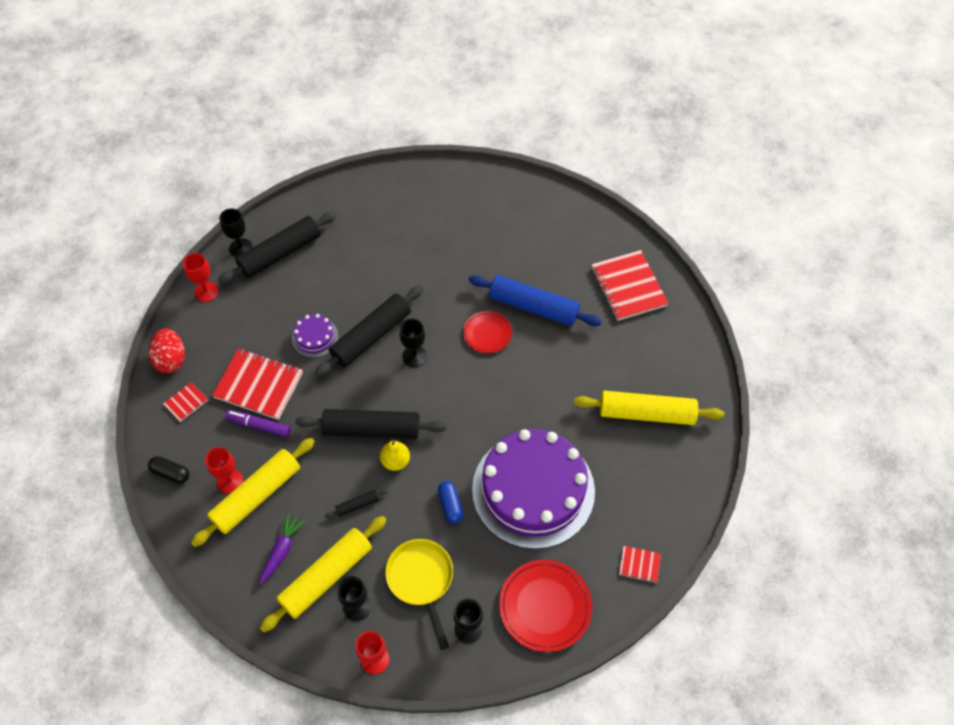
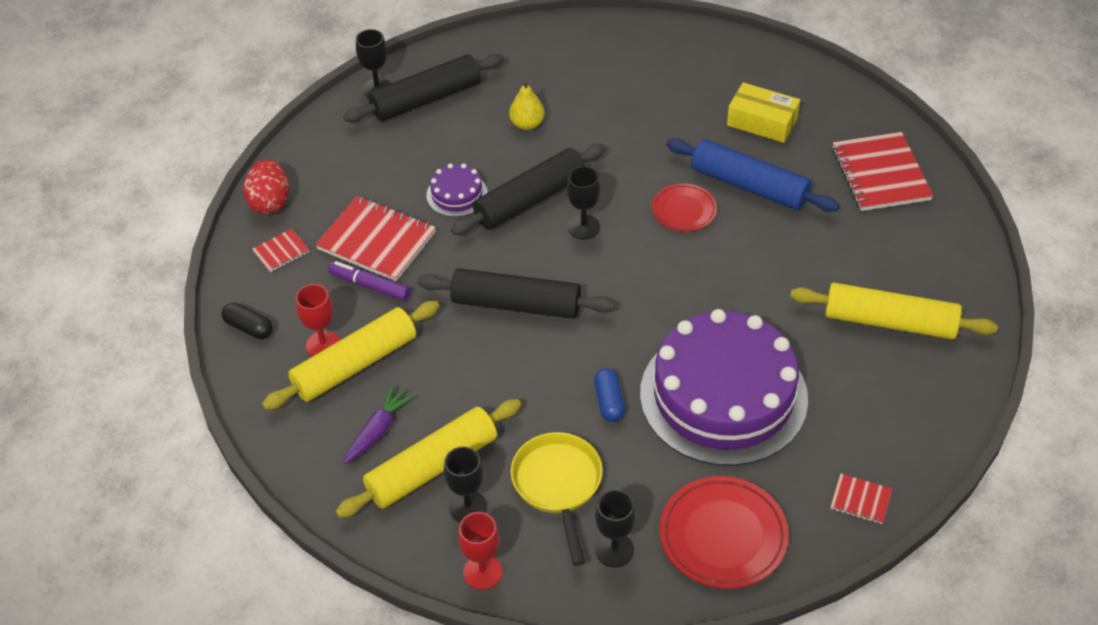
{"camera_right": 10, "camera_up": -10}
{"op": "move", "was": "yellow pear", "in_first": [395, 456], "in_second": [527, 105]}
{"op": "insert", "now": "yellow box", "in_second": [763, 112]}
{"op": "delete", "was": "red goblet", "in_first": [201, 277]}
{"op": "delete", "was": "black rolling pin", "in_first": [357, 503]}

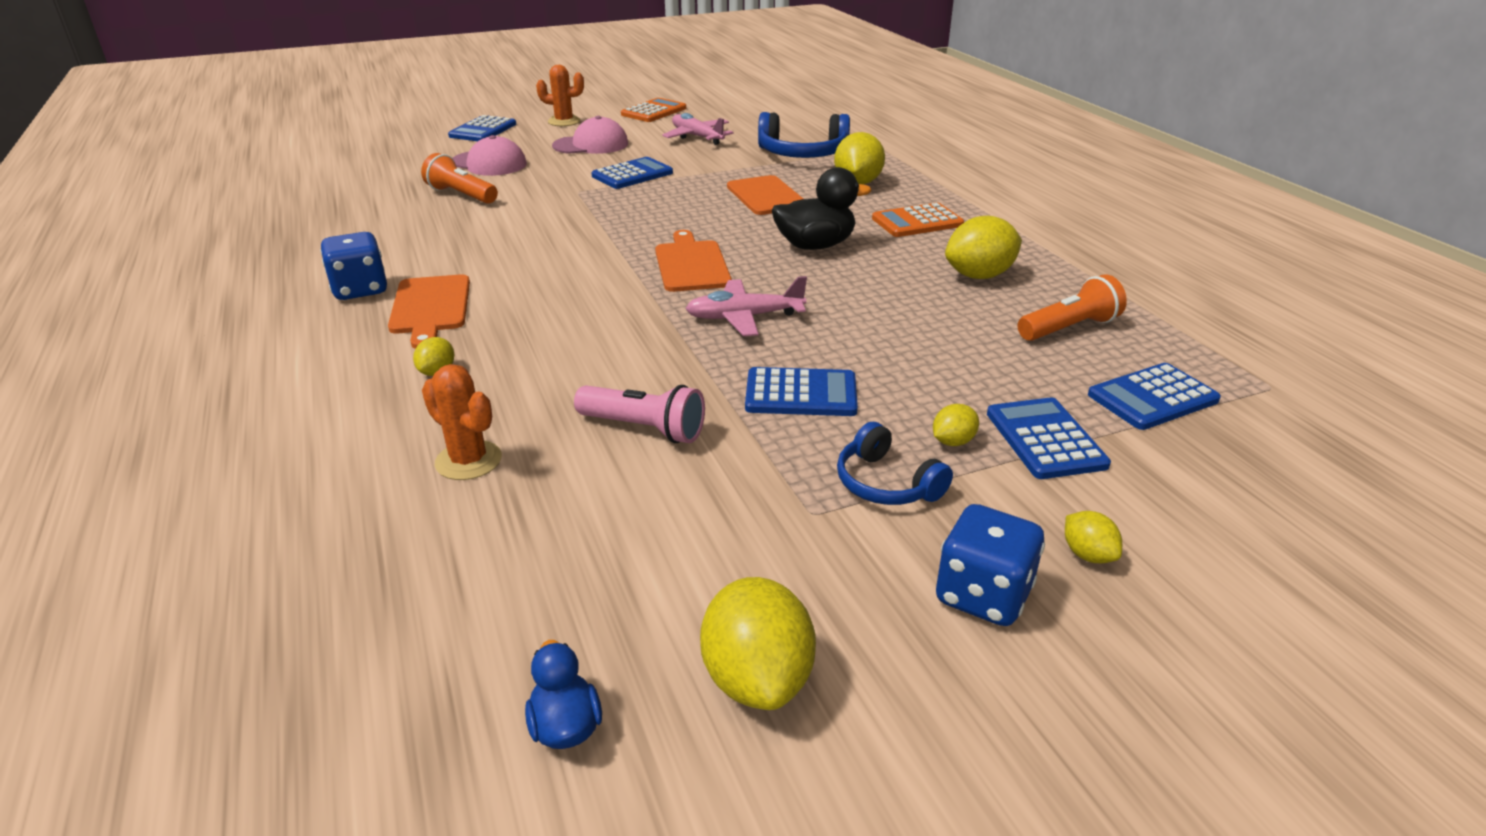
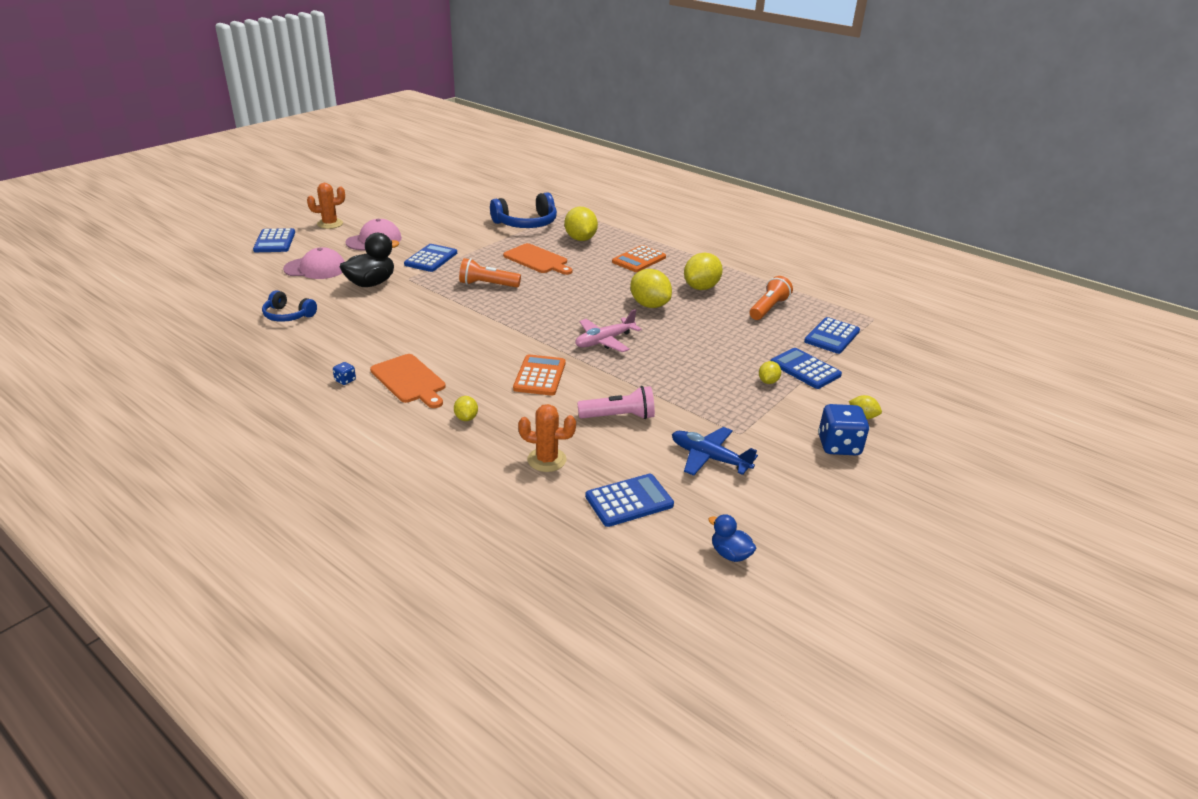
{"camera_right": -30, "camera_up": 0}
{"op": "move", "was": "blue headphones", "in_first": [895, 463], "in_second": [289, 306]}
{"op": "resize", "was": "blue dice", "in_first": [353, 266], "in_second": [344, 373], "ratio": 0.45}
{"op": "move", "was": "black duck", "in_first": [821, 208], "in_second": [370, 260]}
{"op": "move", "was": "orange flashlight", "in_first": [459, 178], "in_second": [490, 272]}
{"op": "move", "was": "orange calculator", "in_first": [653, 110], "in_second": [539, 375]}
{"op": "move", "was": "blue calculator", "in_first": [801, 391], "in_second": [629, 500]}
{"op": "move", "was": "yellow lemon", "in_first": [758, 643], "in_second": [651, 288]}
{"op": "insert", "now": "blue plane", "in_second": [715, 451]}
{"op": "delete", "was": "orange cutting board", "in_first": [693, 261]}
{"op": "delete", "was": "pink plane", "in_first": [698, 129]}

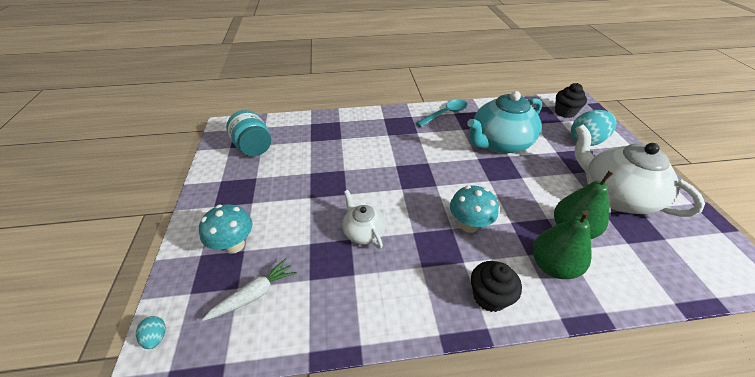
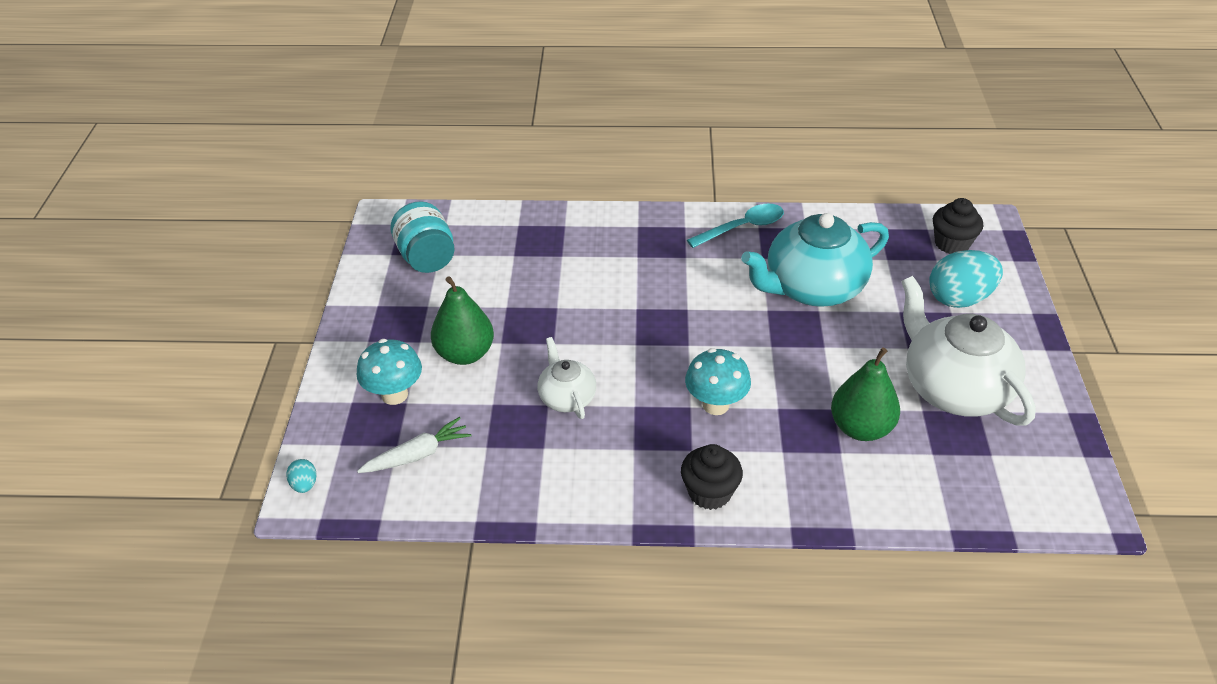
{"camera_right": 10, "camera_up": 0}
{"op": "move", "was": "green pear", "in_first": [562, 244], "in_second": [462, 320]}

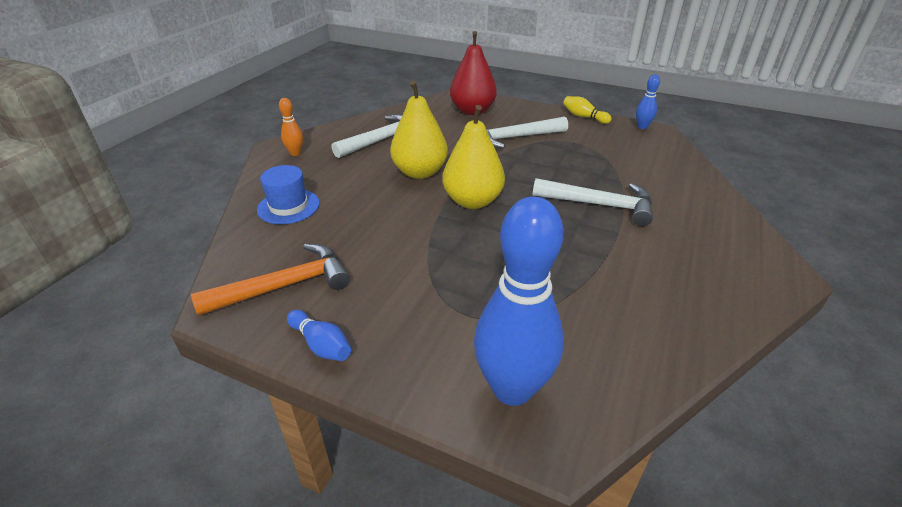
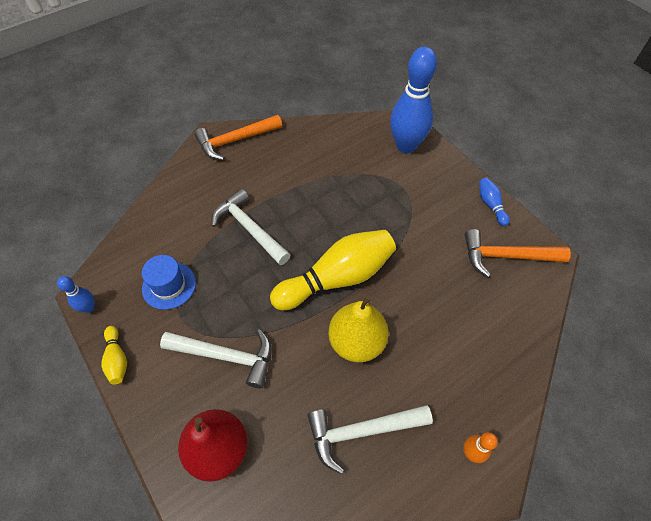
{"camera_right": -150, "camera_up": 20}
{"op": "move", "was": "blue hat", "in_first": [288, 194], "in_second": [169, 282]}
{"op": "insert", "now": "orange hammer", "in_second": [238, 137]}
{"op": "replace", "was": "yellow pear", "now": "yellow bowling pin", "in_first": [473, 157], "in_second": [333, 270]}

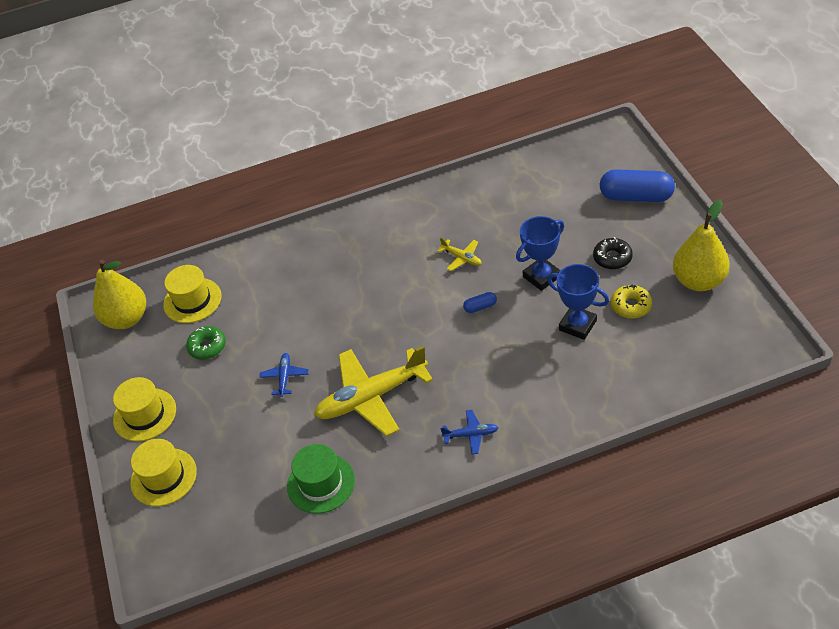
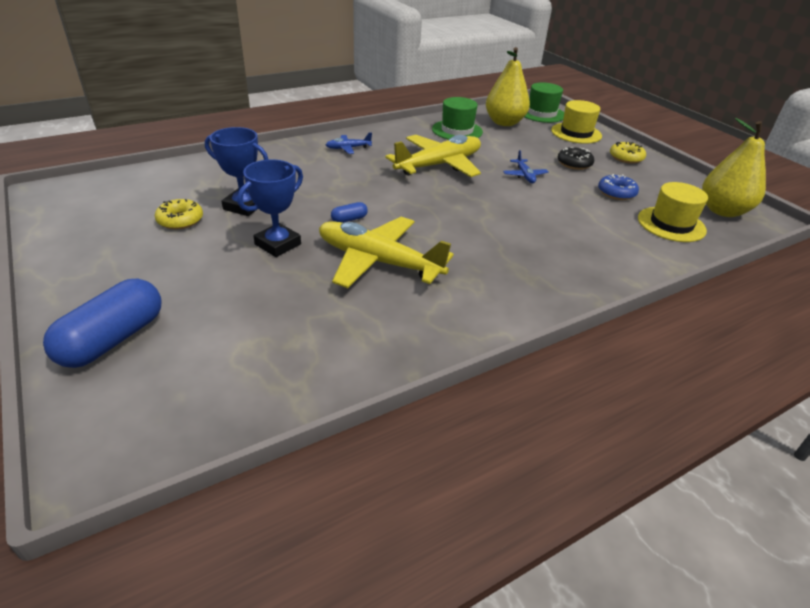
{"camera_right": 160, "camera_up": -10}
{"op": "rotate", "was": "blue capsule", "in_first": [637, 185], "in_second": [102, 323], "clockwise": -60}
{"op": "resize", "was": "yellow plane", "in_first": [459, 254], "in_second": [386, 252], "ratio": 2.26}
{"op": "move", "was": "yellow pear", "in_first": [701, 245], "in_second": [508, 86]}
{"op": "insert", "now": "green hat", "in_second": [544, 102]}
{"op": "move", "was": "black donut", "in_first": [613, 253], "in_second": [576, 158]}
{"op": "recolor", "was": "green donut", "now": "blue donut", "in_first": [206, 343], "in_second": [618, 187]}
{"op": "replace", "was": "yellow hat", "now": "yellow donut", "in_first": [144, 409], "in_second": [628, 153]}

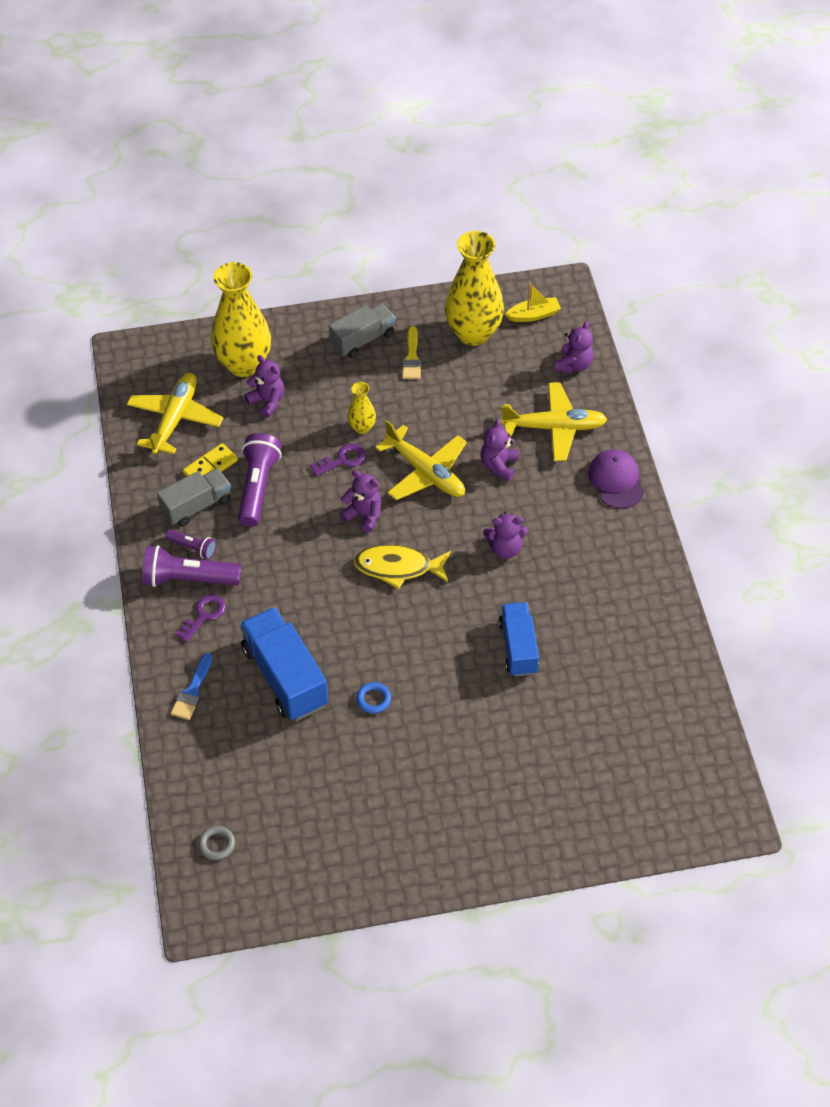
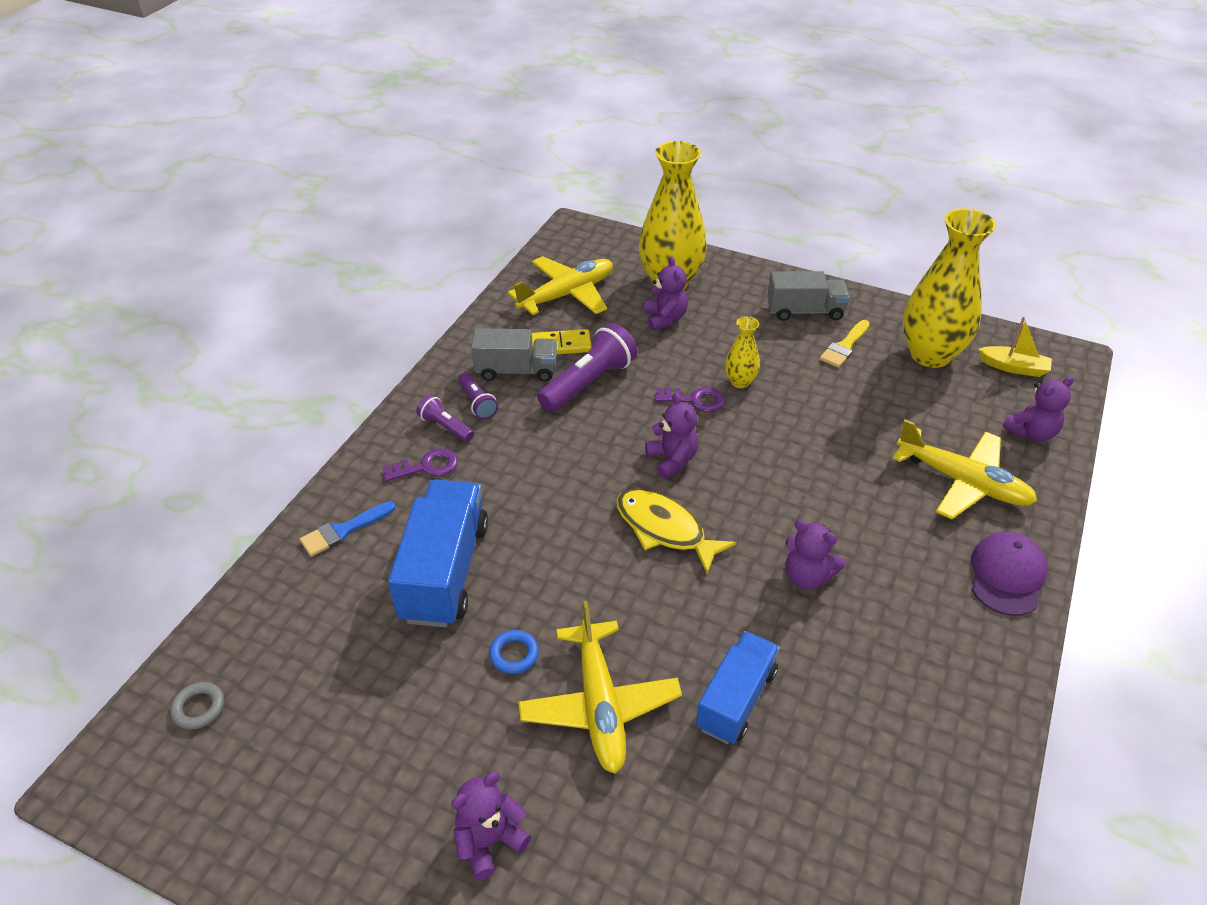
{"camera_right": 35, "camera_up": -10}
{"op": "resize", "was": "purple flashlight", "in_first": [191, 566], "in_second": [445, 418], "ratio": 0.54}
{"op": "move", "was": "purple teddy bear", "in_first": [499, 450], "in_second": [491, 826]}
{"op": "move", "was": "yellow plane", "in_first": [421, 460], "in_second": [600, 687]}

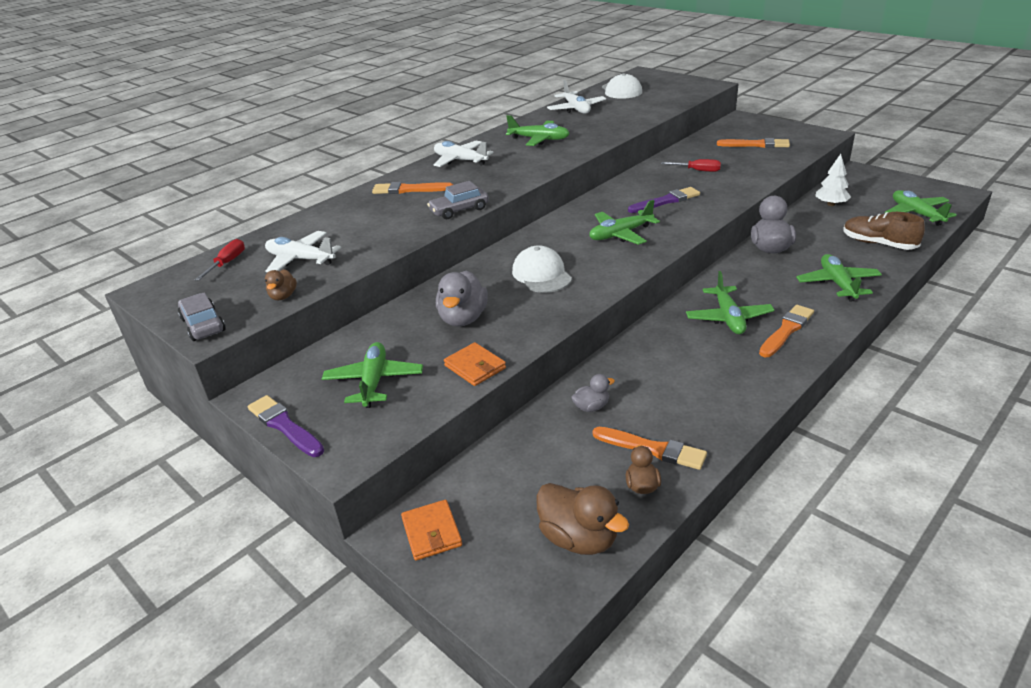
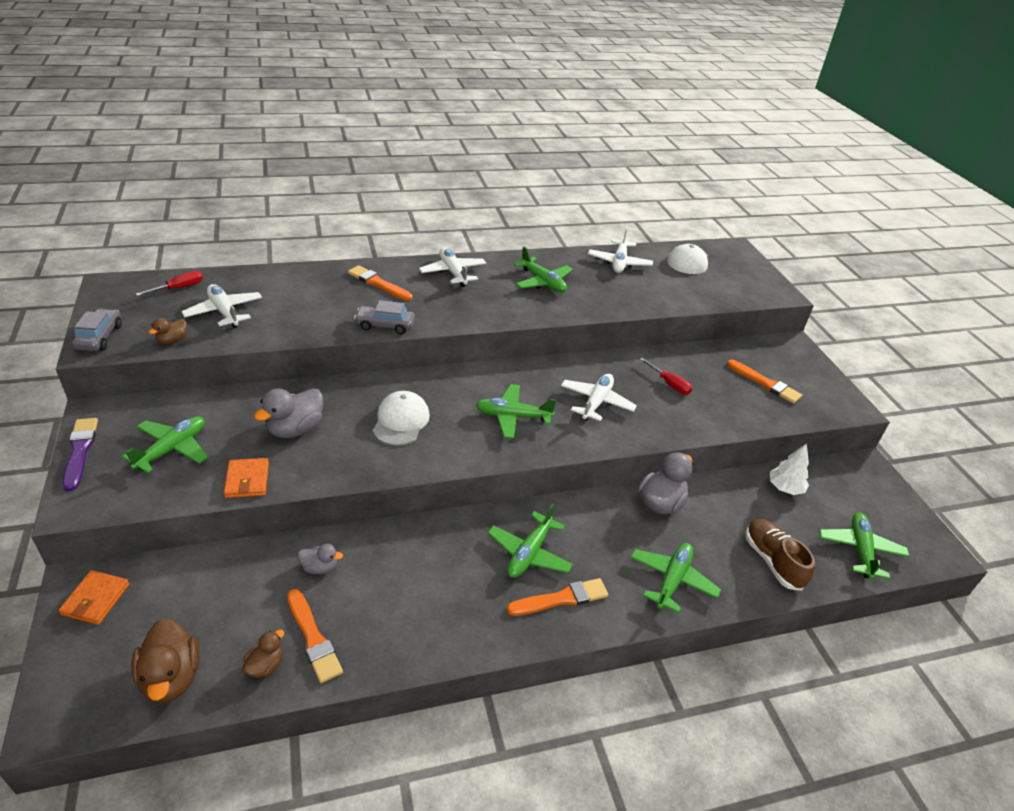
{"camera_right": 25, "camera_up": 5}
{"op": "replace", "was": "purple brush", "now": "white plane", "in_first": [664, 200], "in_second": [599, 397]}

